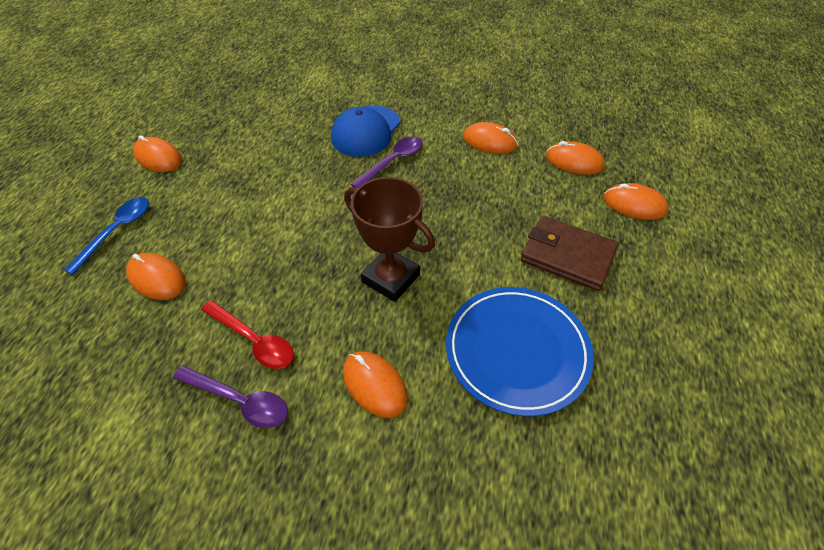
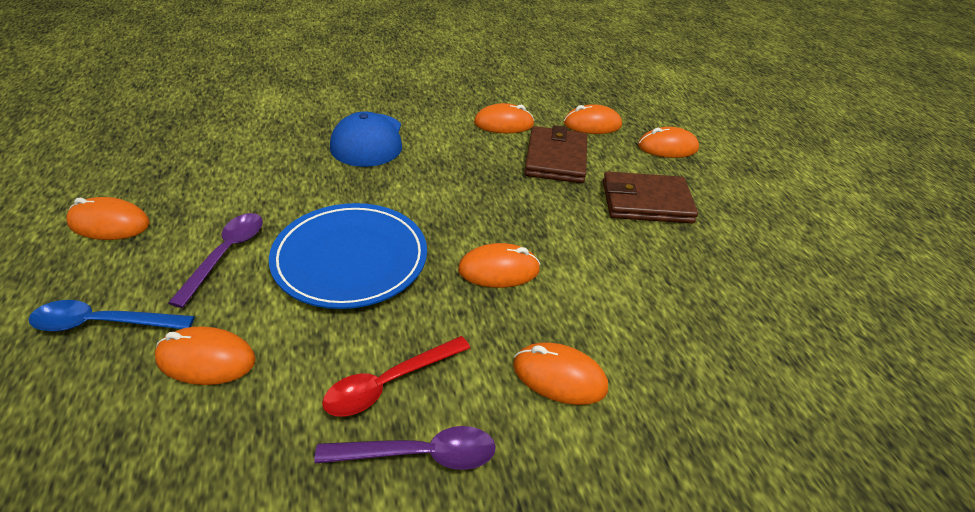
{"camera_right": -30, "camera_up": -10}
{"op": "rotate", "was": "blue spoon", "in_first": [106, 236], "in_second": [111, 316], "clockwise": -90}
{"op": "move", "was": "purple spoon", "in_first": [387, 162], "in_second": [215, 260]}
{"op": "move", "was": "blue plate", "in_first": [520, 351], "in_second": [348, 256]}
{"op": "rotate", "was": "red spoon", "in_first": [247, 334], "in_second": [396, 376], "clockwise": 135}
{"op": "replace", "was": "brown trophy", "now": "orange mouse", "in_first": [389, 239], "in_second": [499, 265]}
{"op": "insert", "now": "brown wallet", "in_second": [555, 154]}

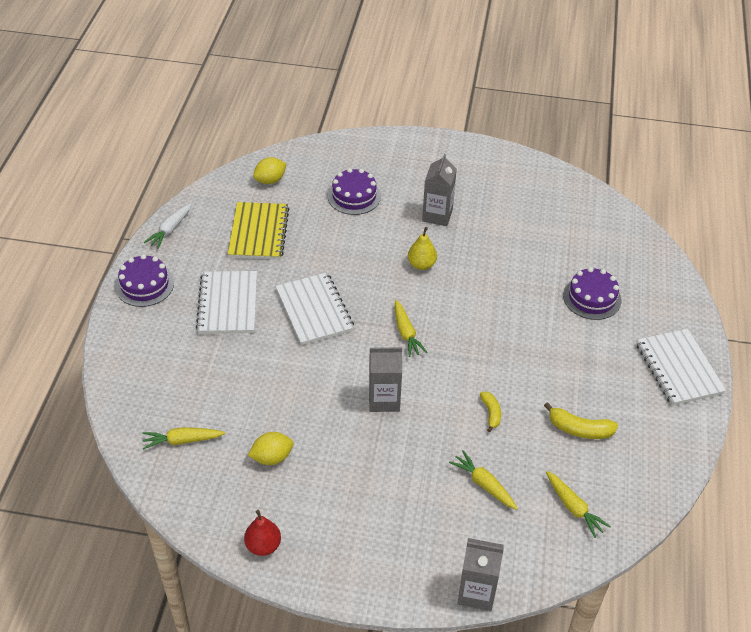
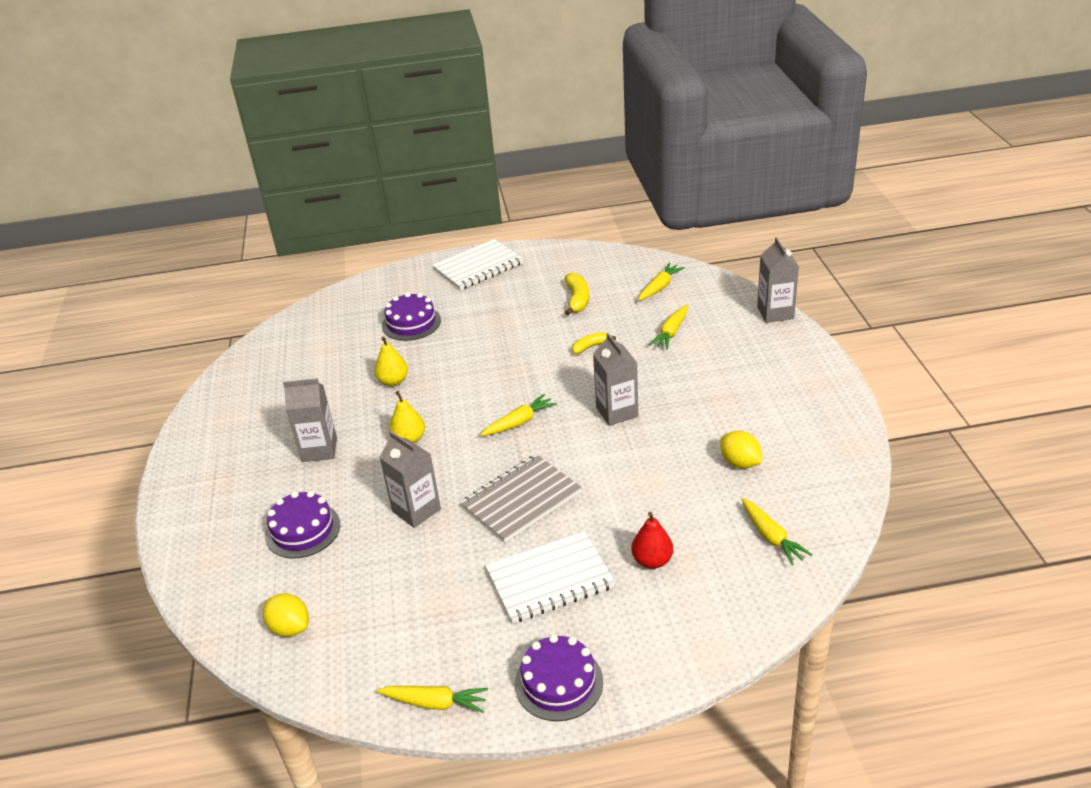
{"camera_right": -105, "camera_up": -10}
{"op": "insert", "now": "yellow pear", "in_second": [391, 361]}
{"op": "recolor", "was": "white carrot", "now": "yellow carrot", "in_first": [168, 226], "in_second": [432, 699]}
{"op": "insert", "now": "grey carton", "in_second": [410, 479]}
{"op": "recolor", "was": "white notebook", "now": "grey notebook", "in_first": [314, 308], "in_second": [521, 498]}
{"op": "move", "was": "red pear", "in_first": [262, 533], "in_second": [652, 540]}
{"op": "delete", "was": "yellow notebook", "in_first": [259, 230]}

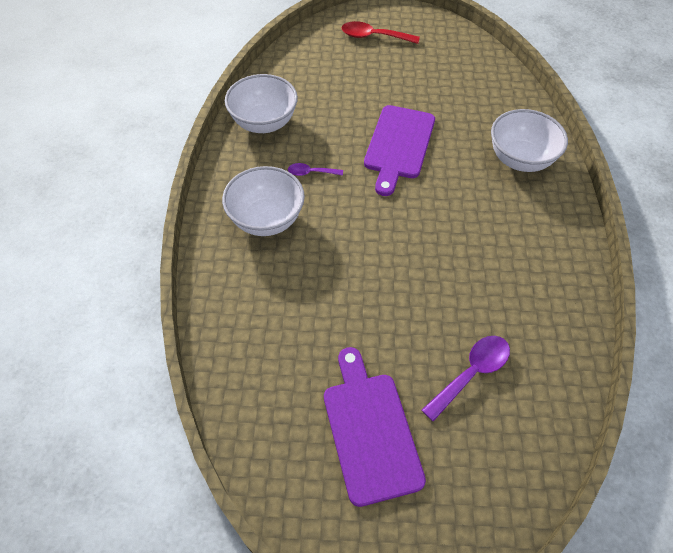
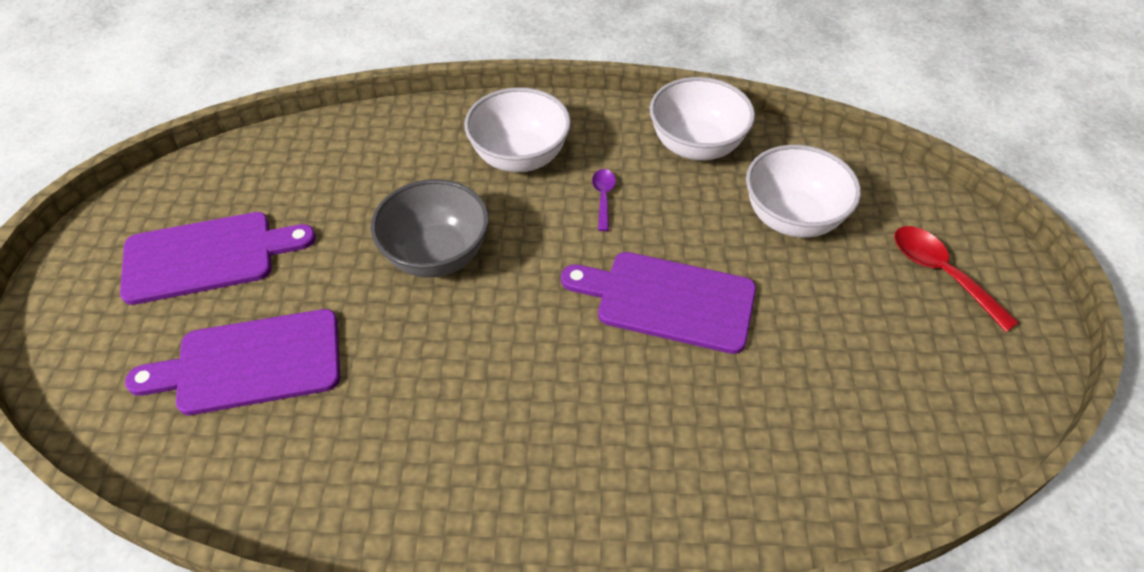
{"camera_right": 90, "camera_up": -5}
{"op": "replace", "was": "purple spoon", "now": "purple cutting board", "in_first": [466, 378], "in_second": [232, 362]}
{"op": "insert", "now": "grey bowl", "in_second": [429, 228]}
{"op": "move", "was": "white bowl", "in_first": [529, 140], "in_second": [803, 191]}
{"op": "rotate", "was": "red spoon", "in_first": [381, 32], "in_second": [956, 279], "clockwise": -45}

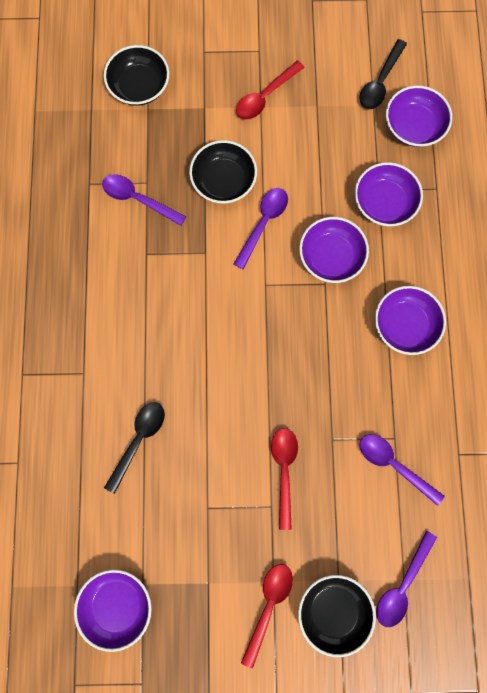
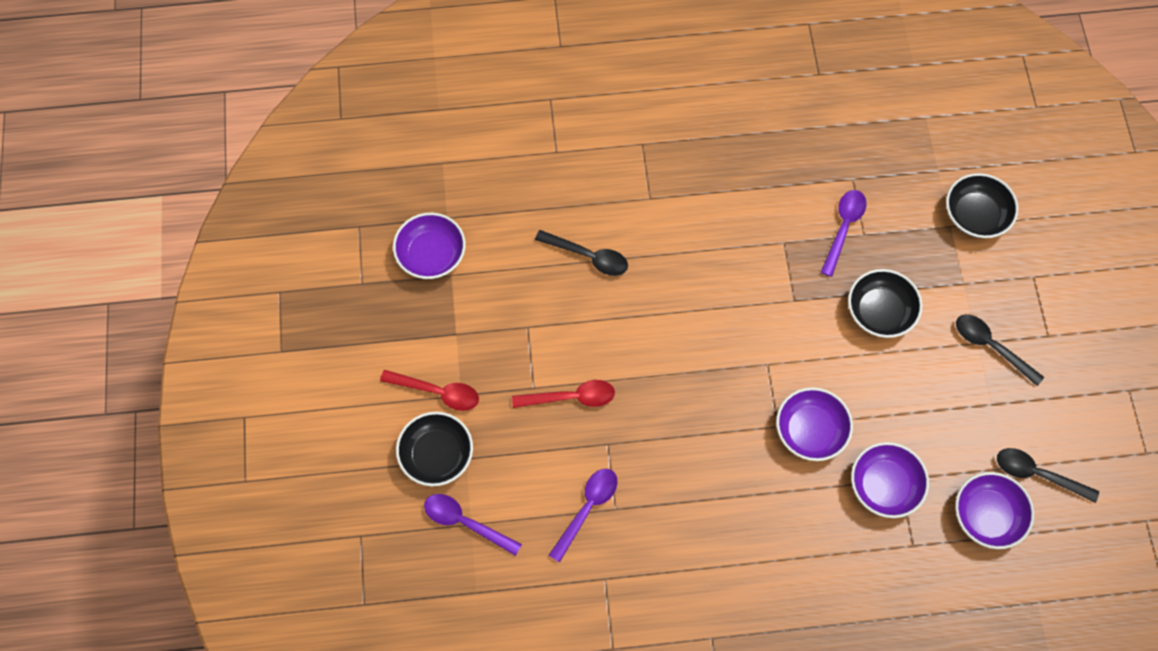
{"camera_right": 85, "camera_up": -10}
{"op": "recolor", "was": "red spoon", "now": "black spoon", "in_first": [270, 90], "in_second": [1000, 350]}
{"op": "delete", "was": "purple spoon", "in_first": [261, 228]}
{"op": "delete", "was": "purple bowl", "in_first": [410, 320]}

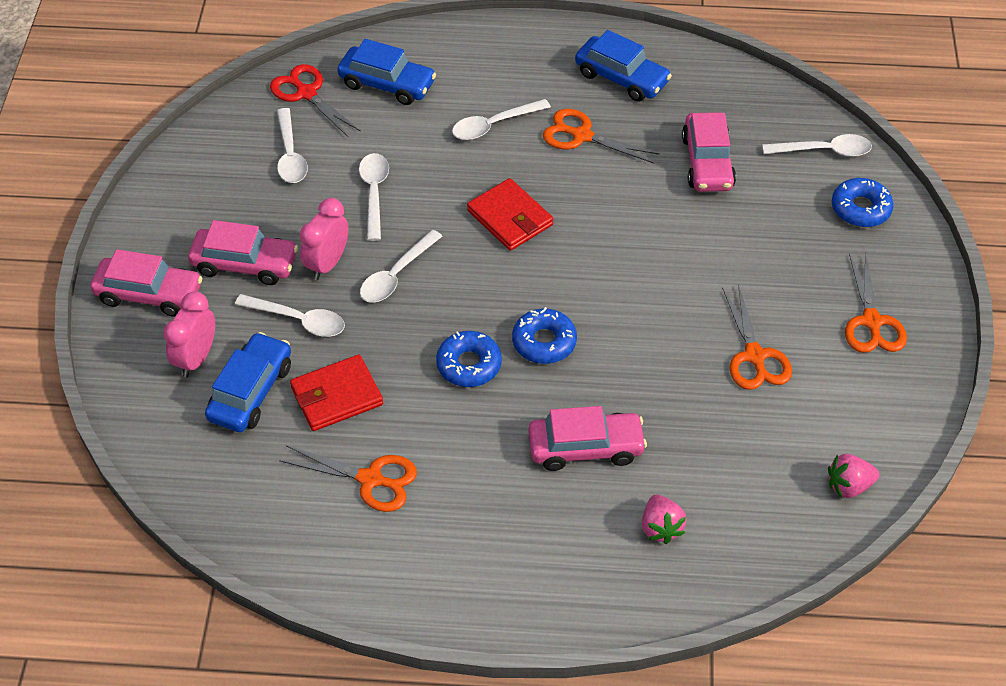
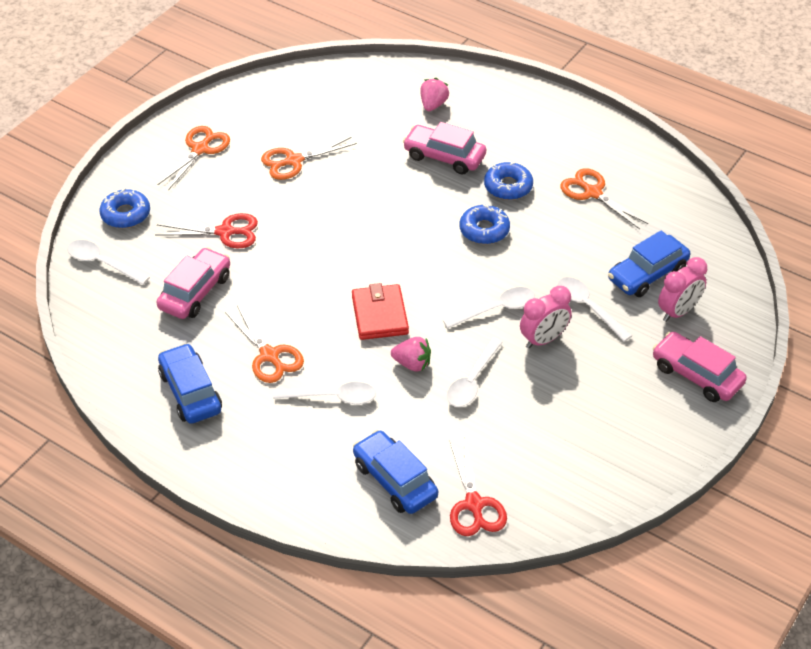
{"camera_right": -150, "camera_up": -5}
{"op": "insert", "now": "red scissors", "in_second": [206, 230]}
{"op": "rotate", "was": "orange scissors", "in_first": [757, 337], "in_second": [309, 158], "clockwise": -135}
{"op": "move", "was": "pink strawberry", "in_first": [853, 476], "in_second": [411, 354]}
{"op": "move", "was": "blue donut", "in_first": [544, 335], "in_second": [508, 181]}
{"op": "delete", "was": "pink car", "in_first": [243, 252]}
{"op": "delete", "was": "white spoon", "in_first": [292, 145]}
{"op": "delete", "was": "red wallet", "in_first": [336, 393]}

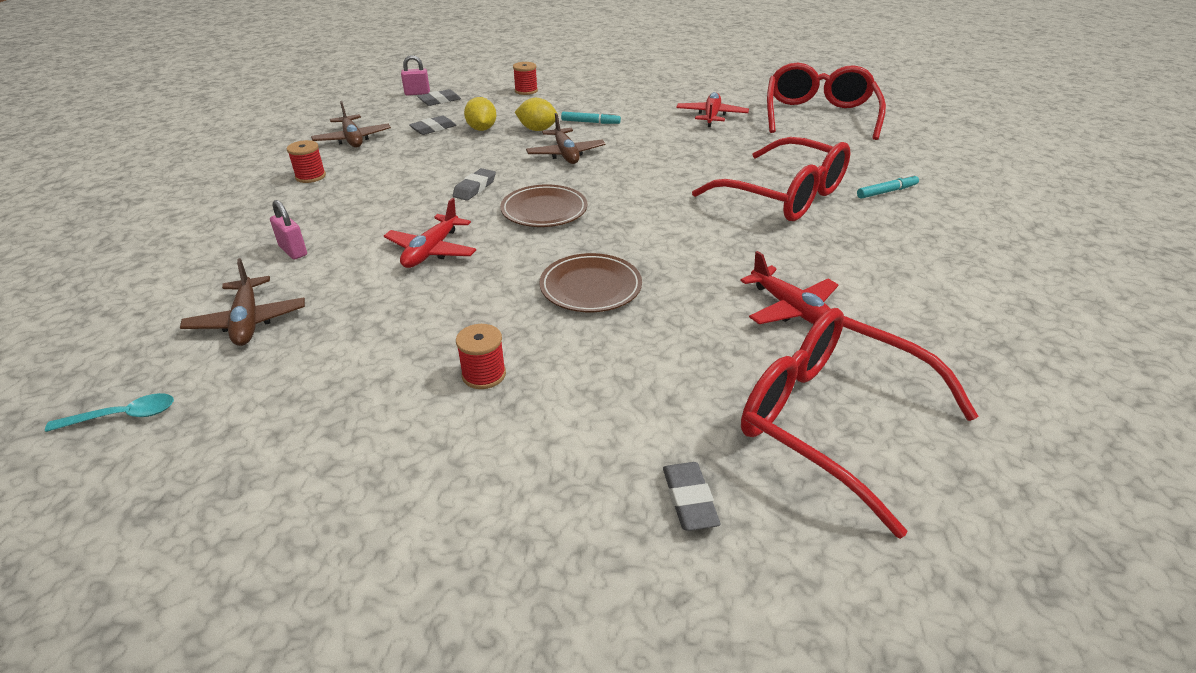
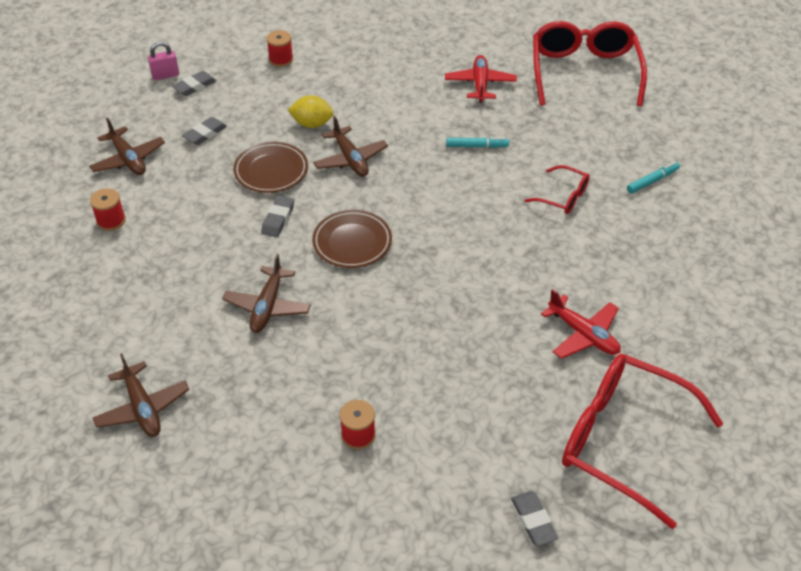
{"camera_right": -10, "camera_up": 10}
{"op": "recolor", "was": "red plane", "now": "brown plane", "in_first": [430, 233], "in_second": [266, 293]}
{"op": "move", "was": "brown plate", "in_first": [590, 282], "in_second": [270, 167]}
{"op": "move", "was": "turquoise marker", "in_first": [591, 118], "in_second": [477, 142]}
{"op": "resize", "was": "red glasses", "in_first": [771, 179], "in_second": [557, 189], "ratio": 0.48}
{"op": "delete", "was": "turquoise spoon", "in_first": [109, 412]}
{"op": "delete", "was": "pink padlock", "in_first": [288, 229]}
{"op": "delete", "was": "yellow lemon", "in_first": [480, 114]}

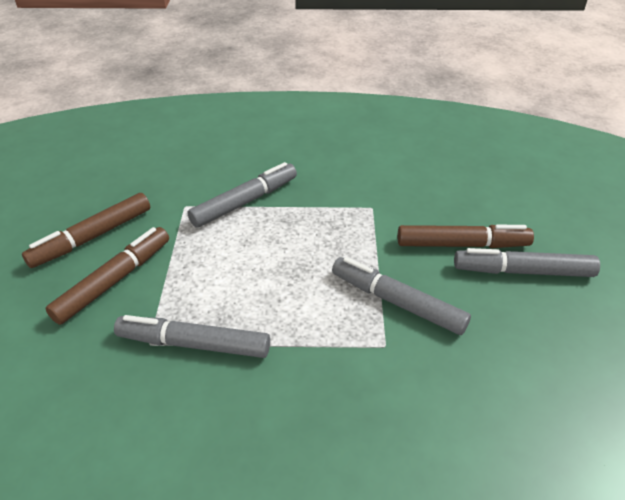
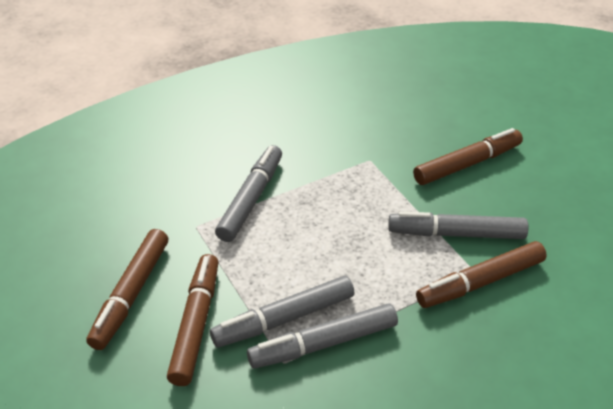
{"camera_right": -30, "camera_up": 0}
{"op": "move", "was": "grey marker", "in_first": [527, 262], "in_second": [282, 311]}
{"op": "insert", "now": "brown marker", "in_second": [481, 274]}

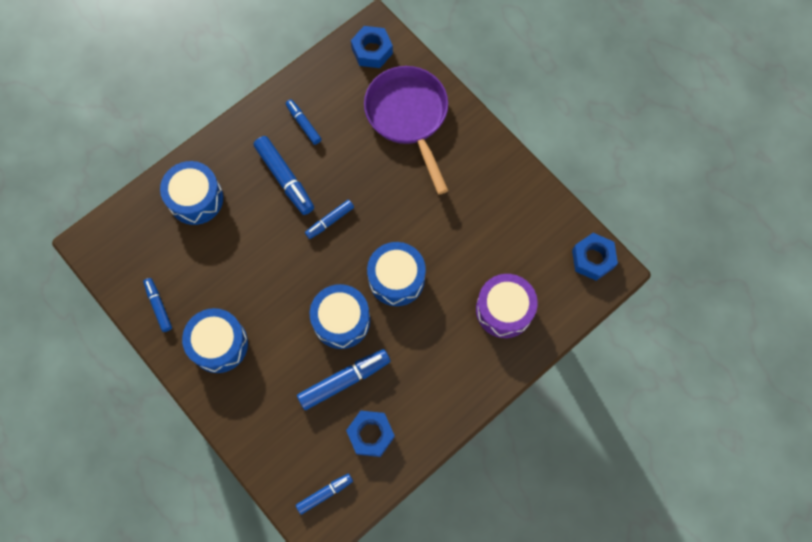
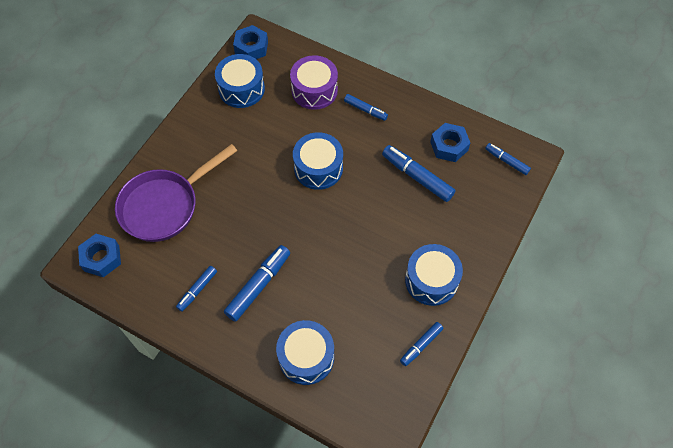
{"camera_right": -110, "camera_up": -10}
{"op": "move", "was": "blue drum", "in_first": [340, 316], "in_second": [240, 81]}
{"op": "move", "was": "blue marker", "in_first": [329, 219], "in_second": [366, 107]}

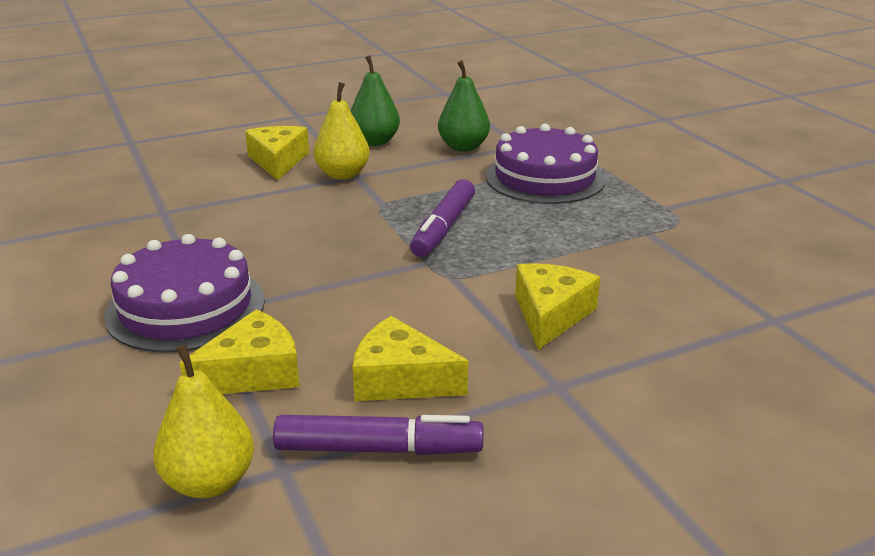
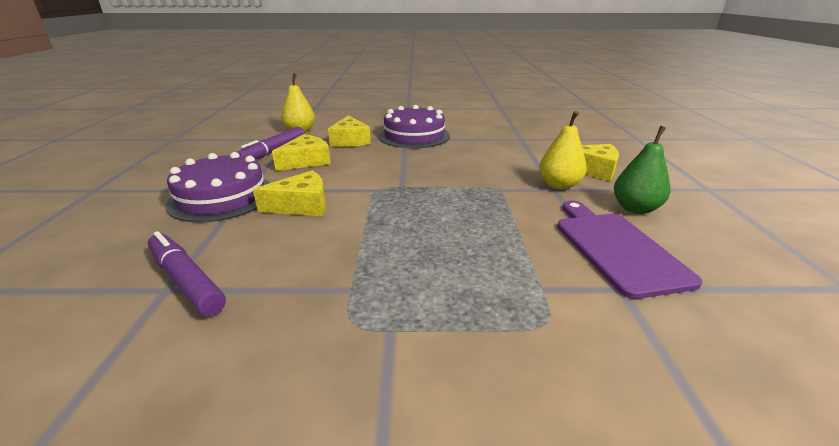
{"camera_right": 115, "camera_up": 0}
{"op": "move", "was": "purple marker", "in_first": [442, 218], "in_second": [187, 273]}
{"op": "move", "was": "purple cake", "in_first": [545, 164], "in_second": [217, 187]}
{"op": "rotate", "was": "yellow cheese", "in_first": [557, 306], "in_second": [289, 193], "clockwise": -60}
{"op": "replace", "was": "green pear", "now": "purple cutting board", "in_first": [464, 106], "in_second": [629, 250]}

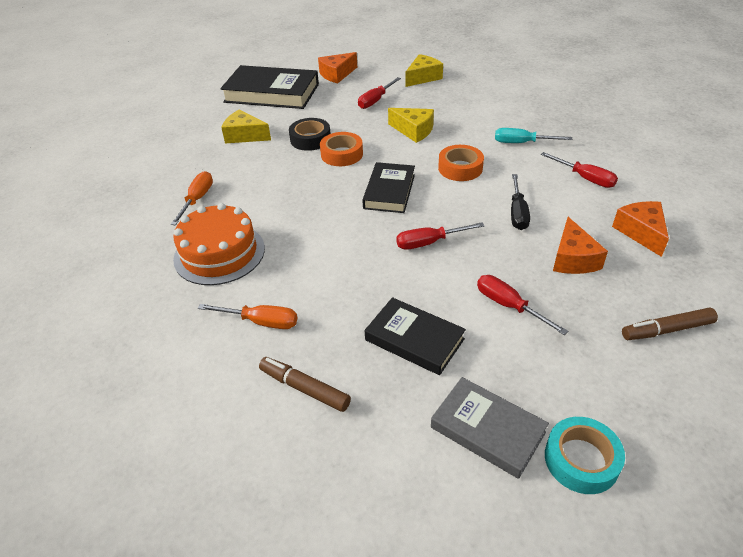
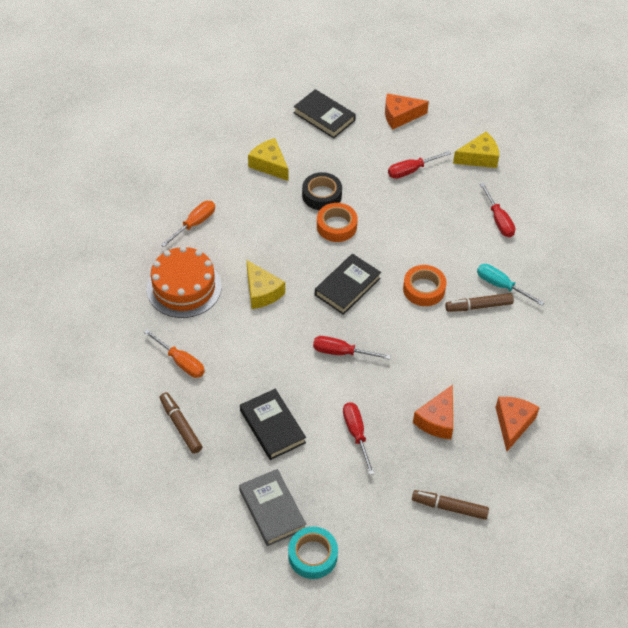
{"camera_right": 25, "camera_up": 10}
{"op": "move", "was": "yellow cheese", "in_first": [411, 125], "in_second": [266, 284]}
{"op": "resize", "was": "black book", "in_first": [269, 87], "in_second": [325, 113], "ratio": 0.62}
{"op": "insert", "now": "brown marker", "in_second": [479, 302]}
{"op": "move", "was": "red screwdriver", "in_first": [579, 170], "in_second": [497, 210]}
{"op": "delete", "was": "black screwdriver", "in_first": [520, 202]}

